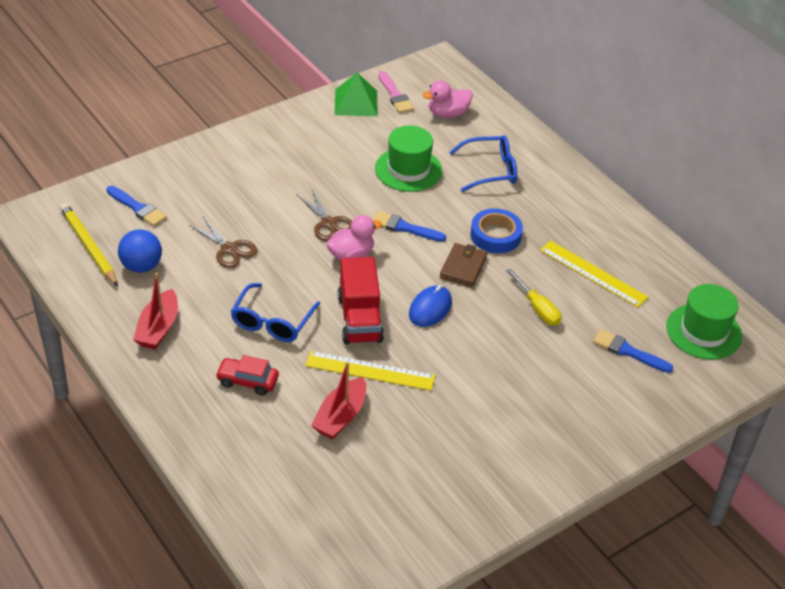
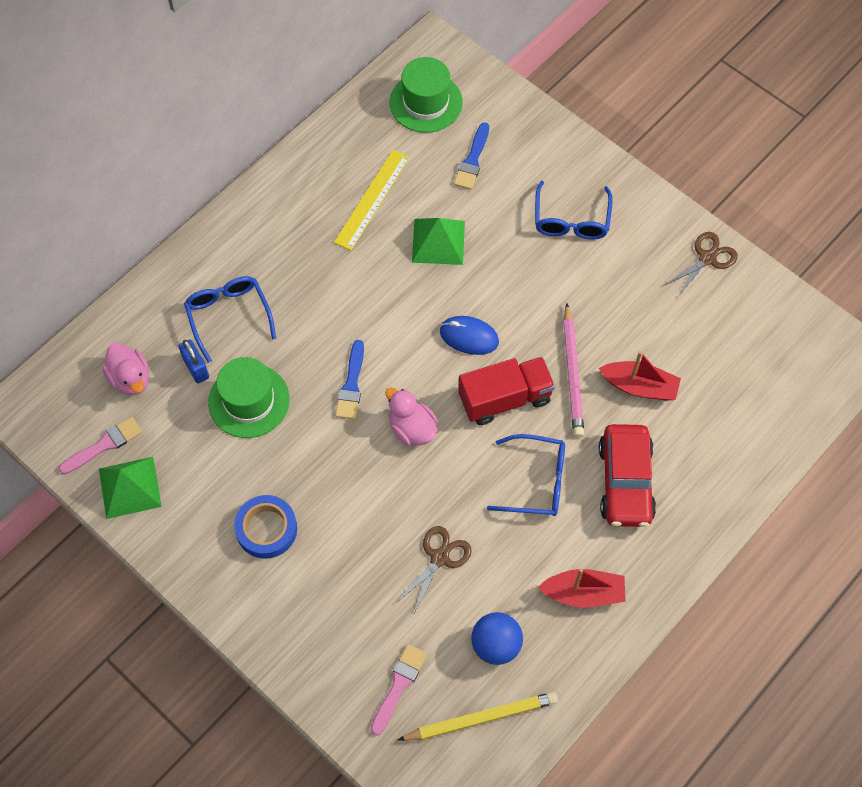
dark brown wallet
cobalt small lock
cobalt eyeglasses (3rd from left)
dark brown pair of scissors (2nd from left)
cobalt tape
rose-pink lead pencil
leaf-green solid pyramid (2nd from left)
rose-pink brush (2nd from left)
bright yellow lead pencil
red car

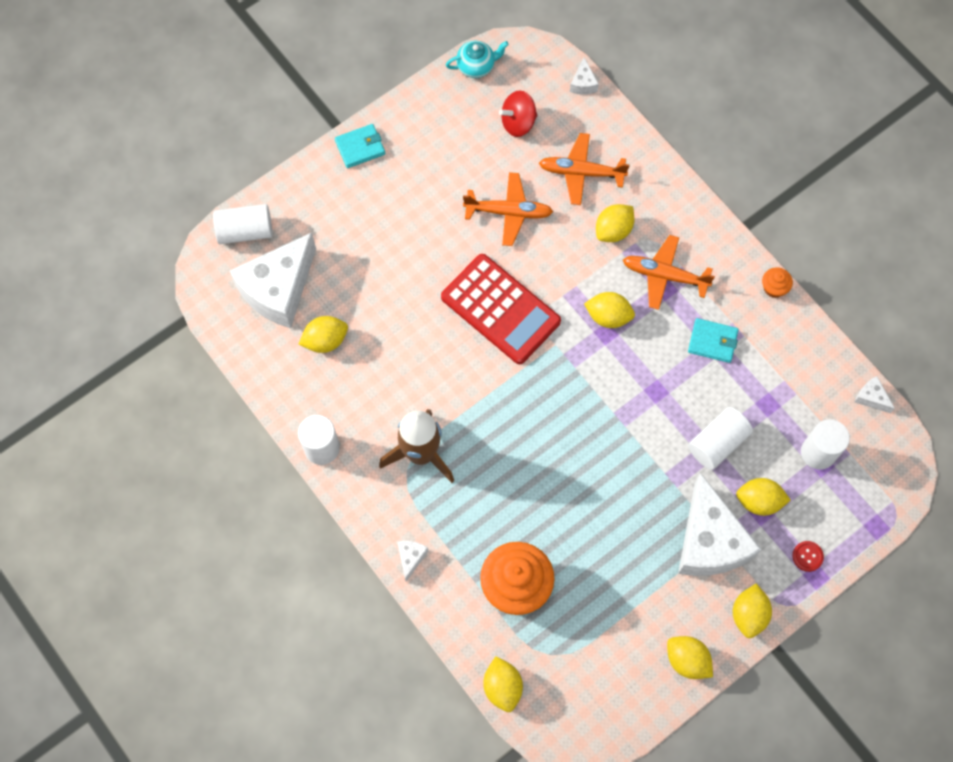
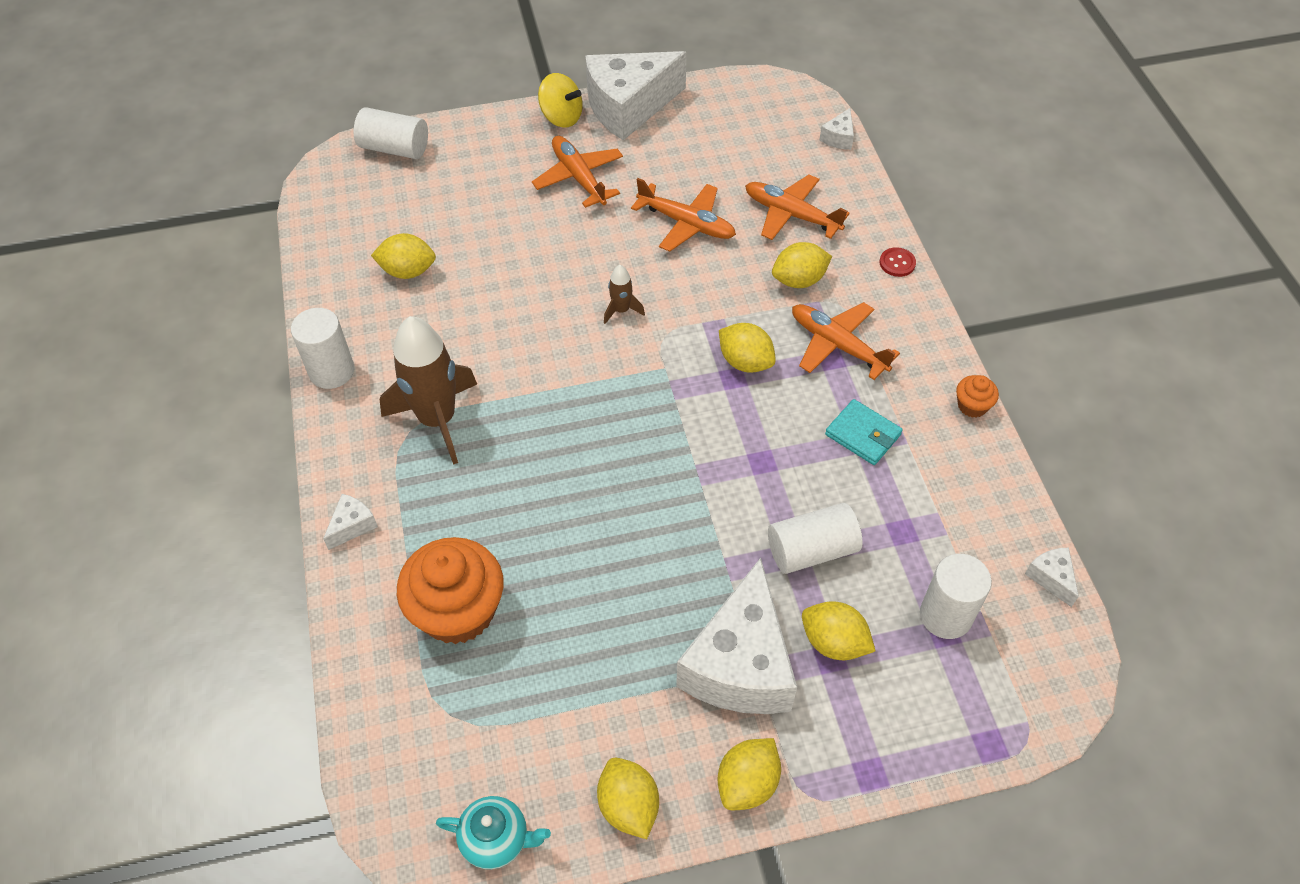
bright yellow toy lemon (2nd from left in the first image)
red toy top
bright orange toy plane (1st from left)
snow-white piece of cheese (2nd from left)
teal tea pot
red button
bright yellow toy top
dark brown spaceship (2nd from left)

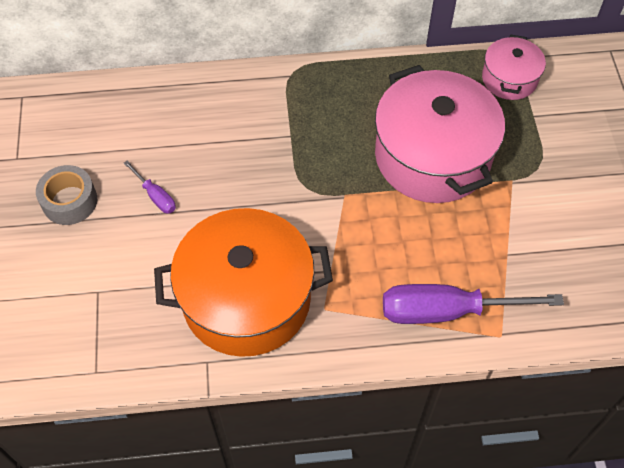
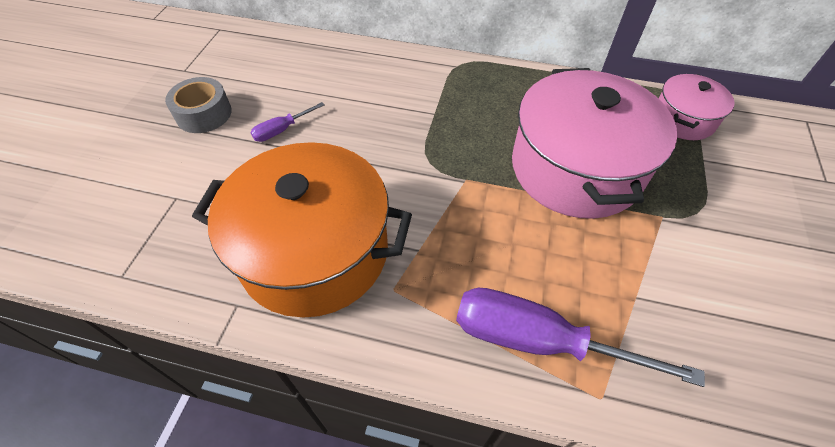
purple hand screwdriver (1st from left)

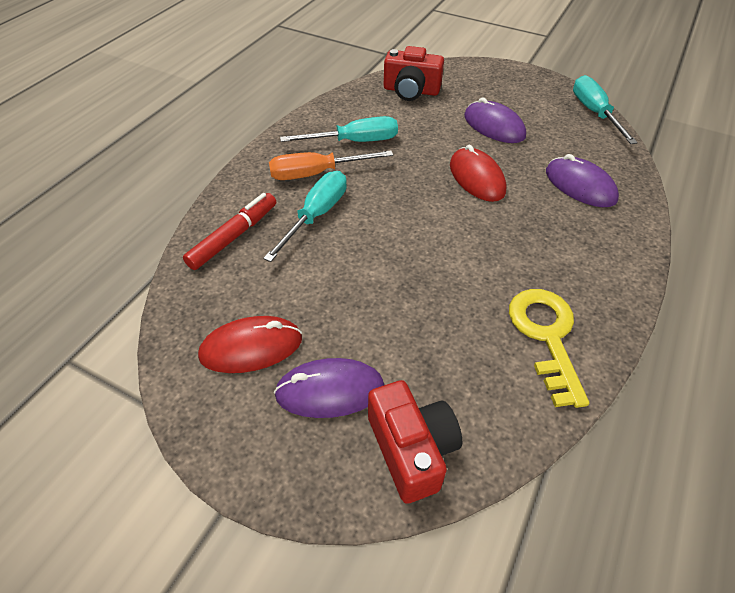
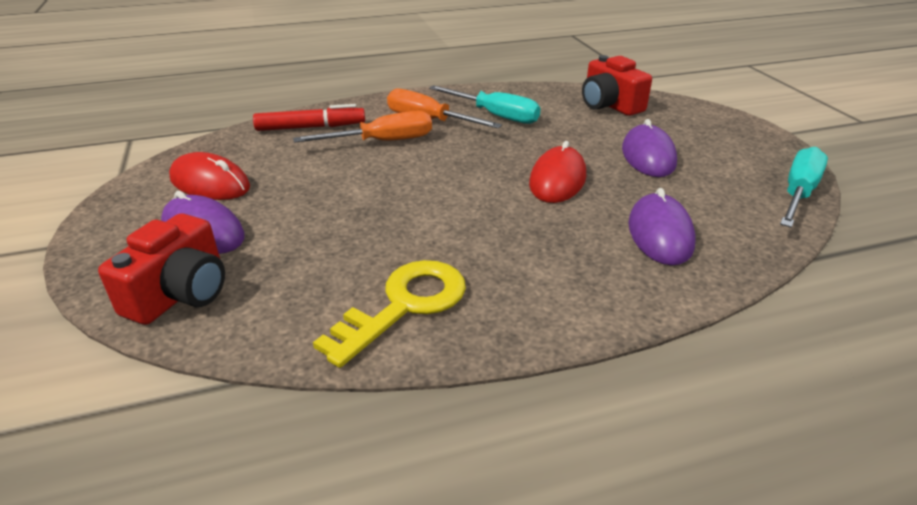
bright orange hand screwdriver (1st from left)

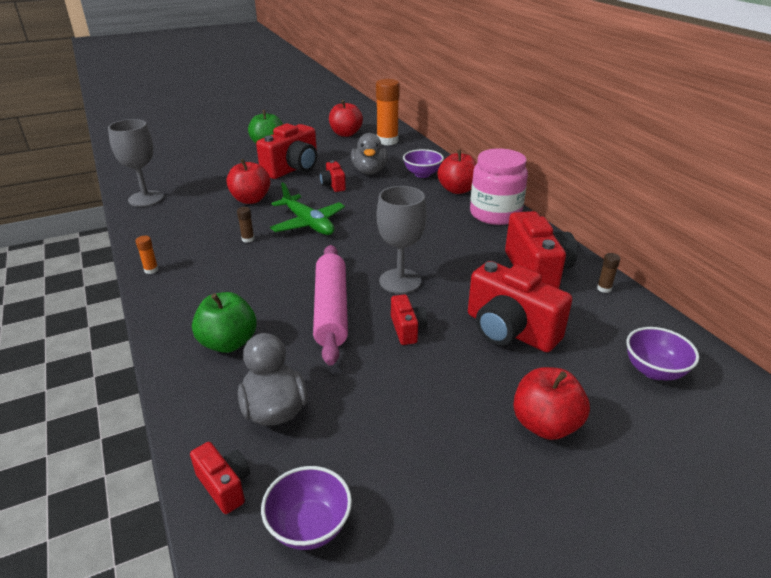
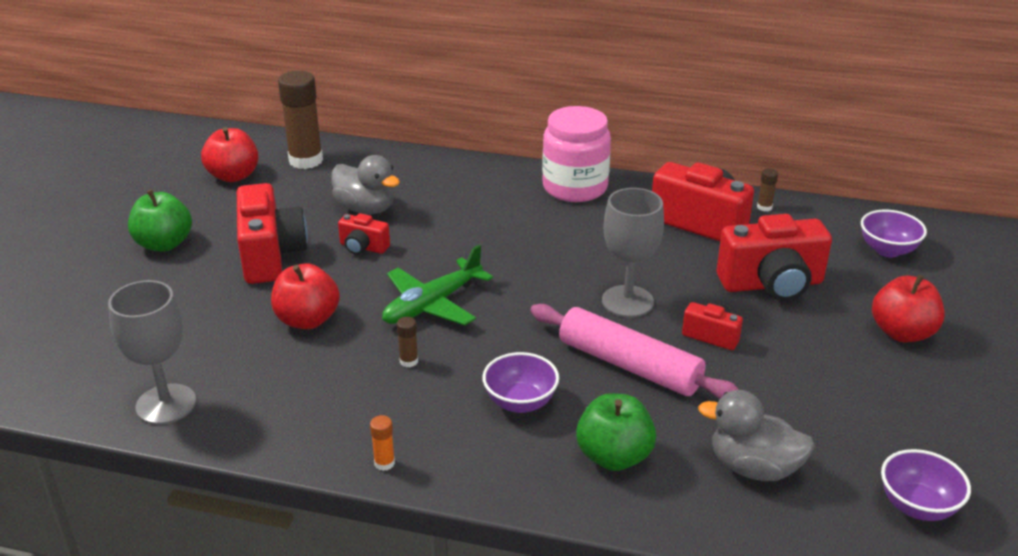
red compact camera (1st from left in the first image)
red apple (3rd from left in the first image)
purple serving bowl (1st from left)
dark brown glue stick (1st from left)
leaf-green toy plane

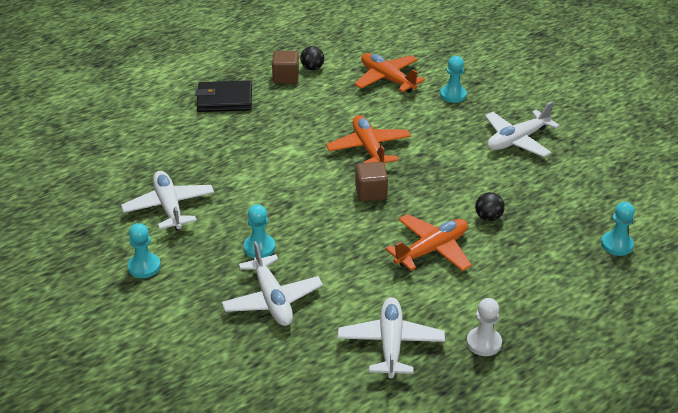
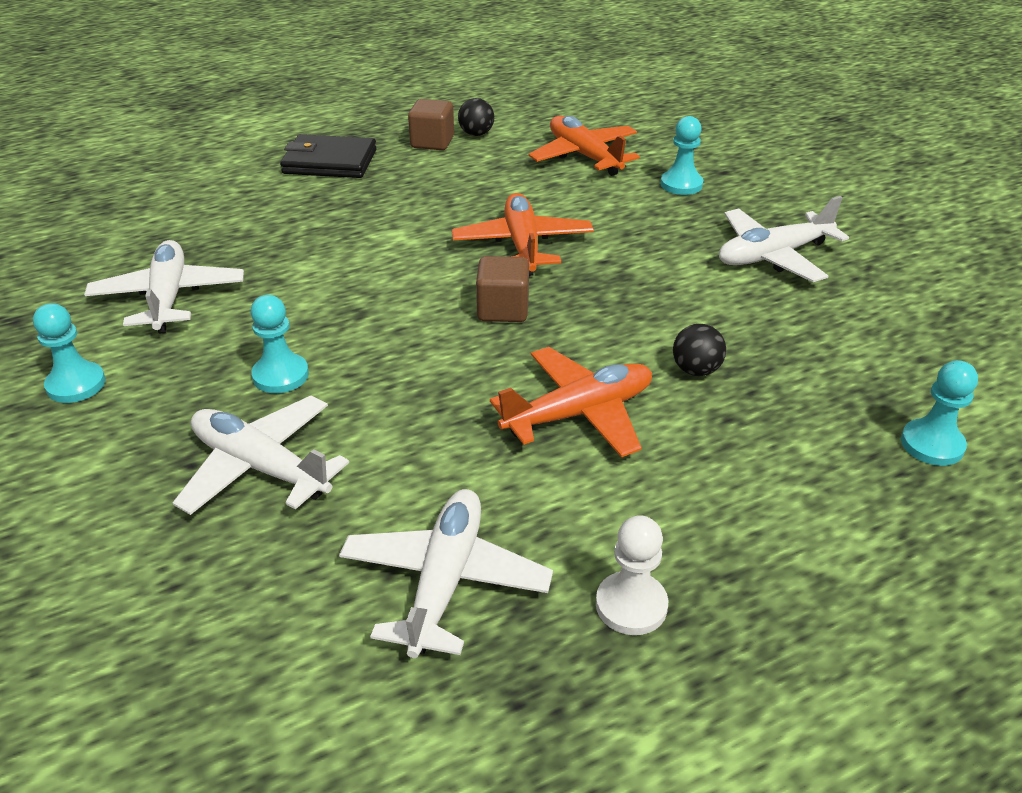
snow-white toy plane (2nd from left)

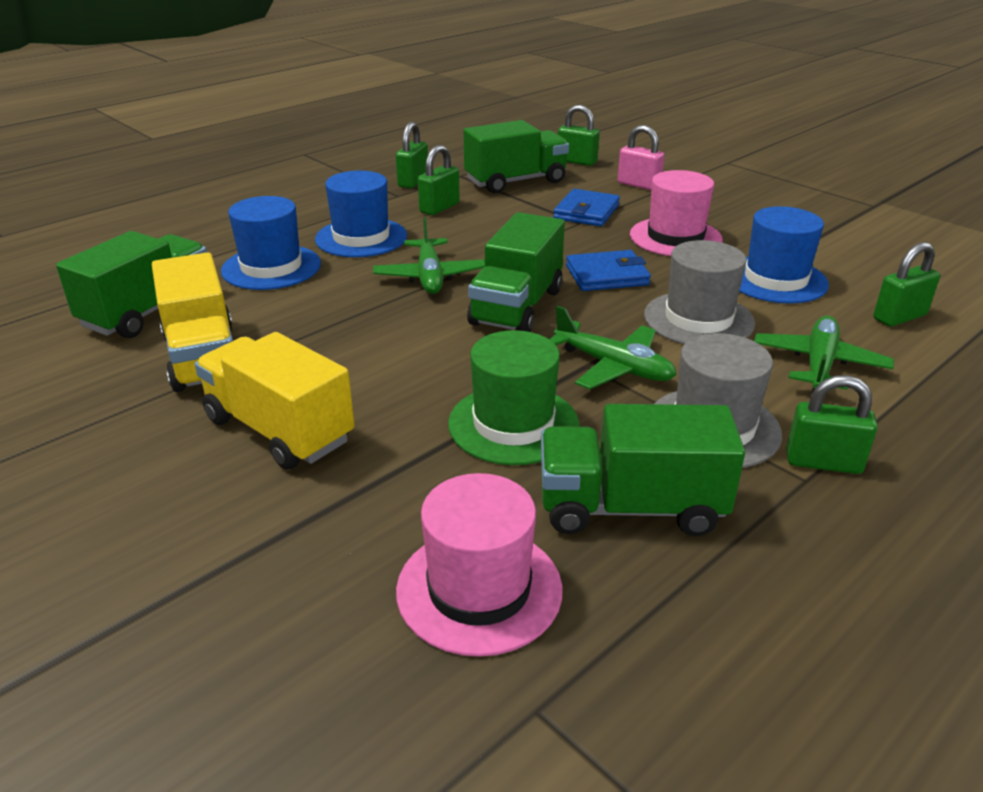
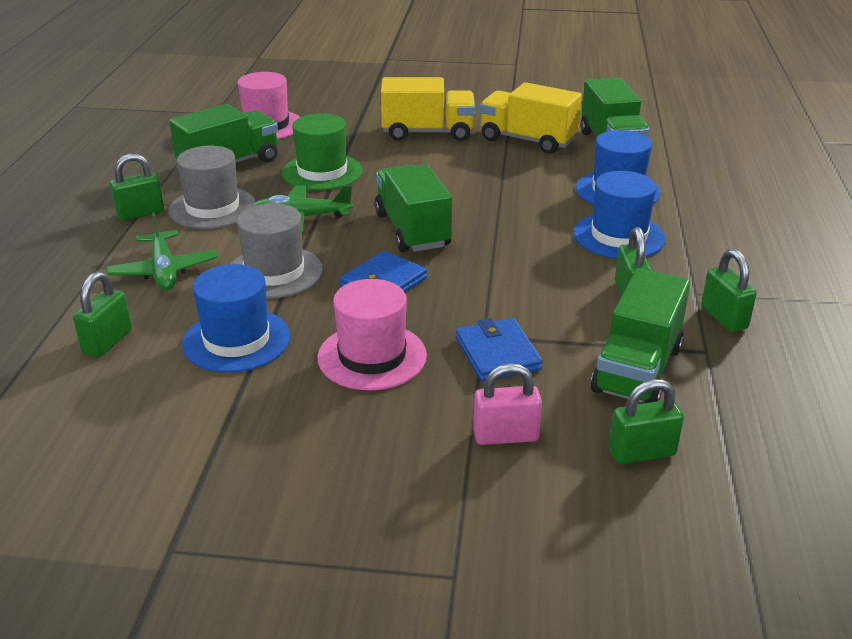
leaf-green toy plane (1st from left in the first image)

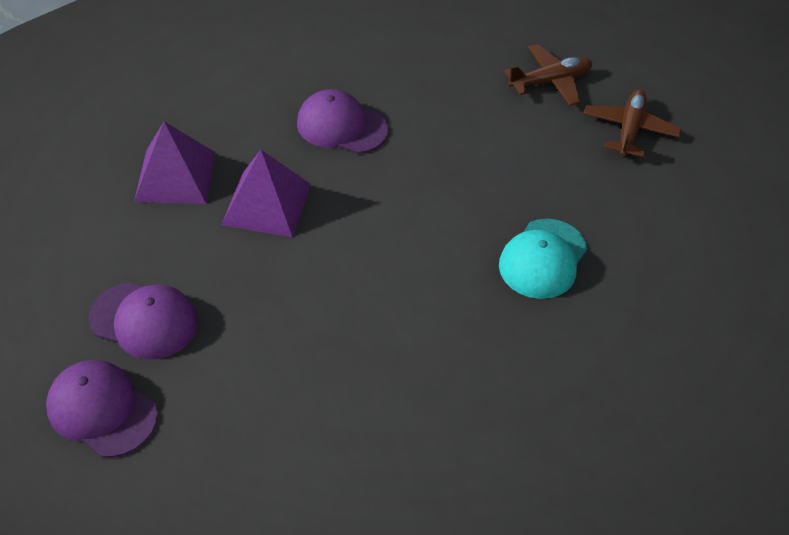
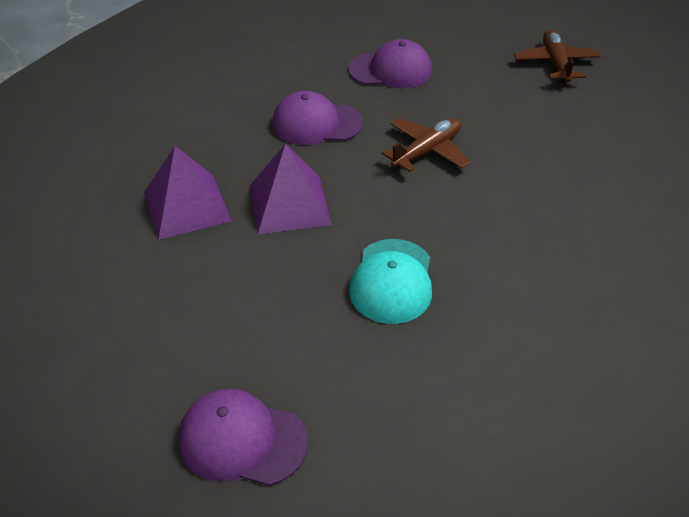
purple peaked cap (3rd from left)
teal peaked cap
dark brown toy plane (1st from left)

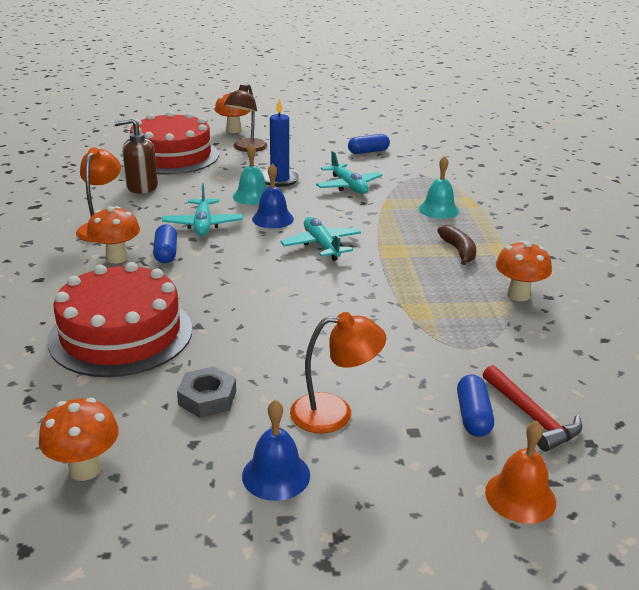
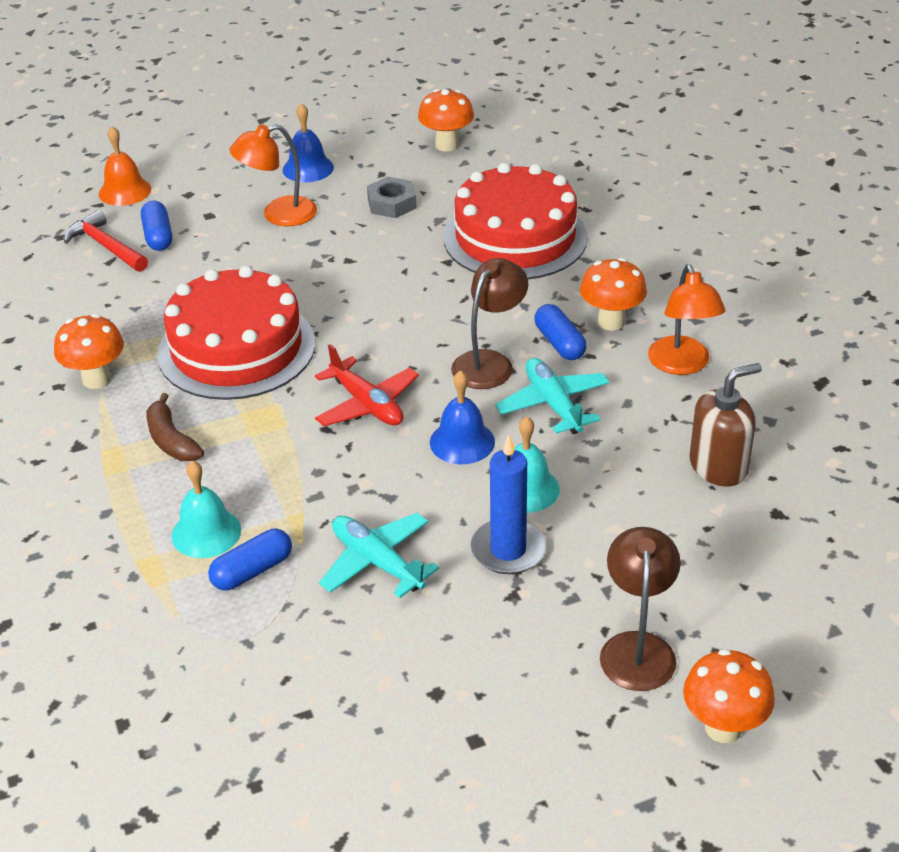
dark brown desk lamp (1st from left)
red layer cake (1st from left)
cobalt pill shape (2nd from left)
red toy plane

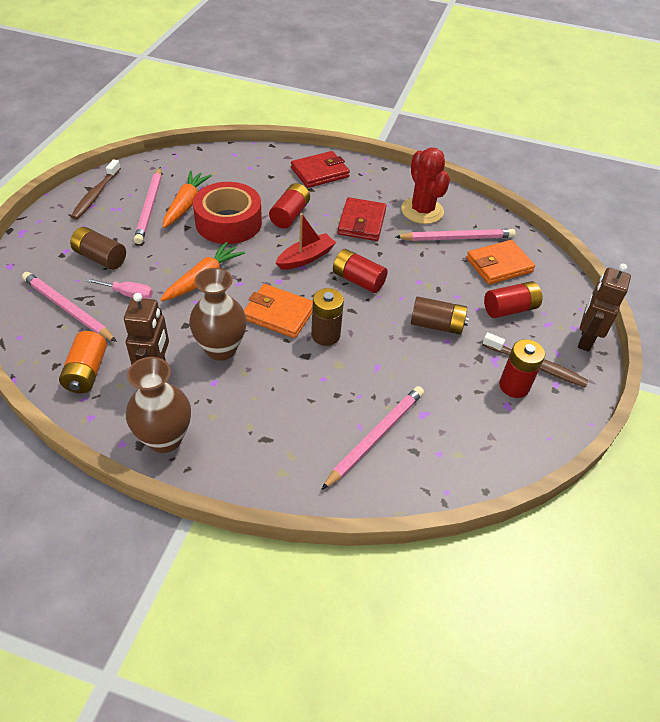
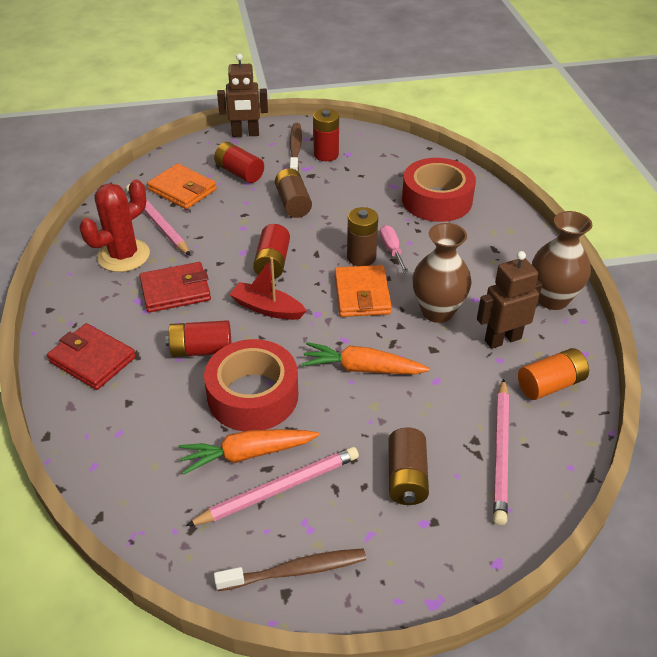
rose-pink hand screwdriver
red tape (2nd from left)

